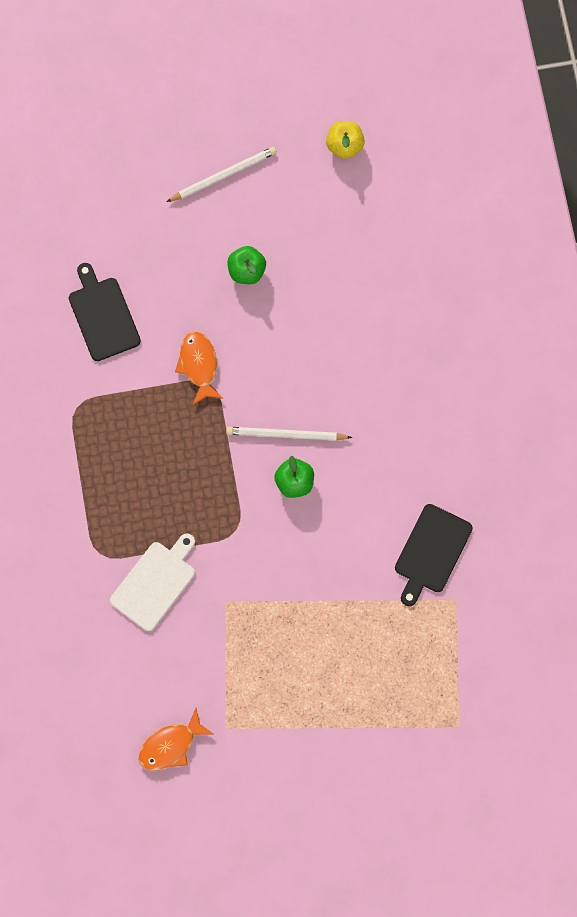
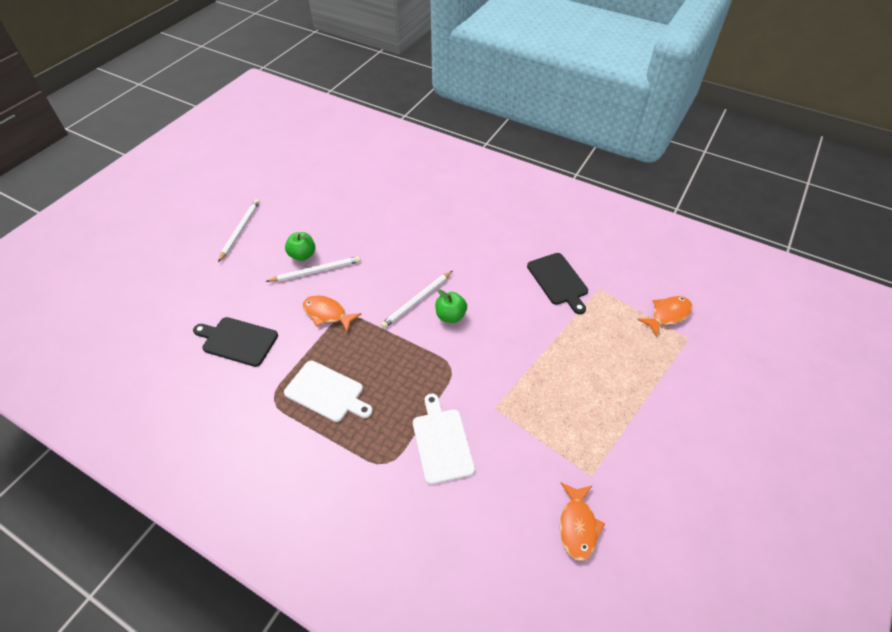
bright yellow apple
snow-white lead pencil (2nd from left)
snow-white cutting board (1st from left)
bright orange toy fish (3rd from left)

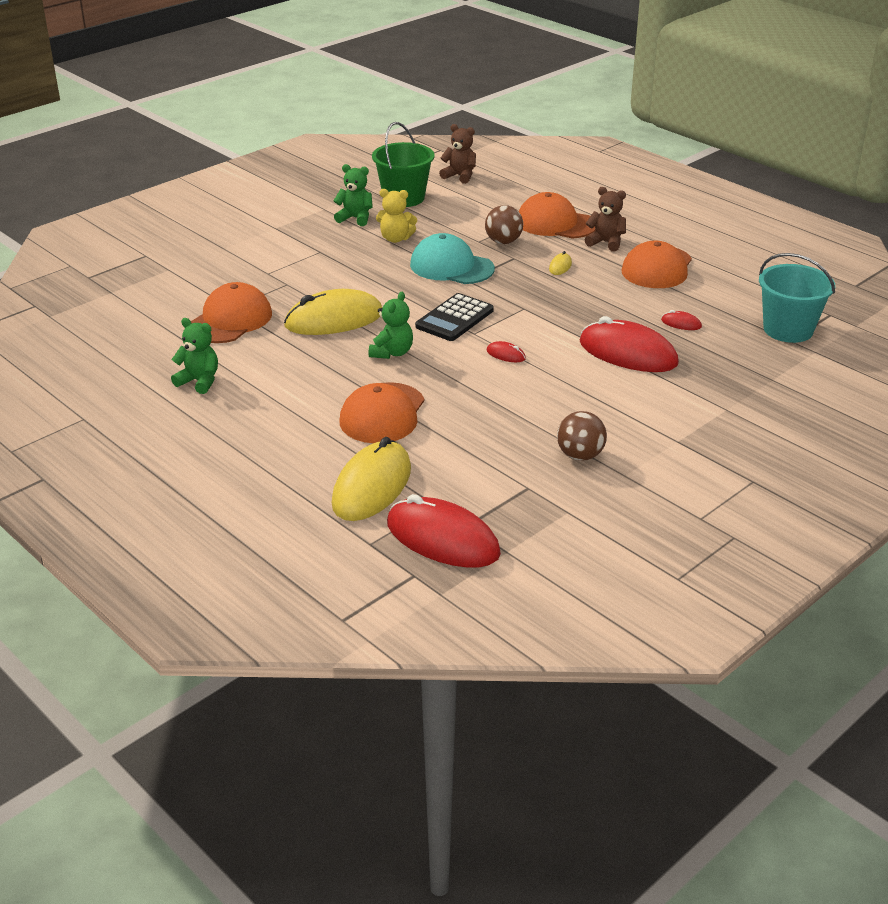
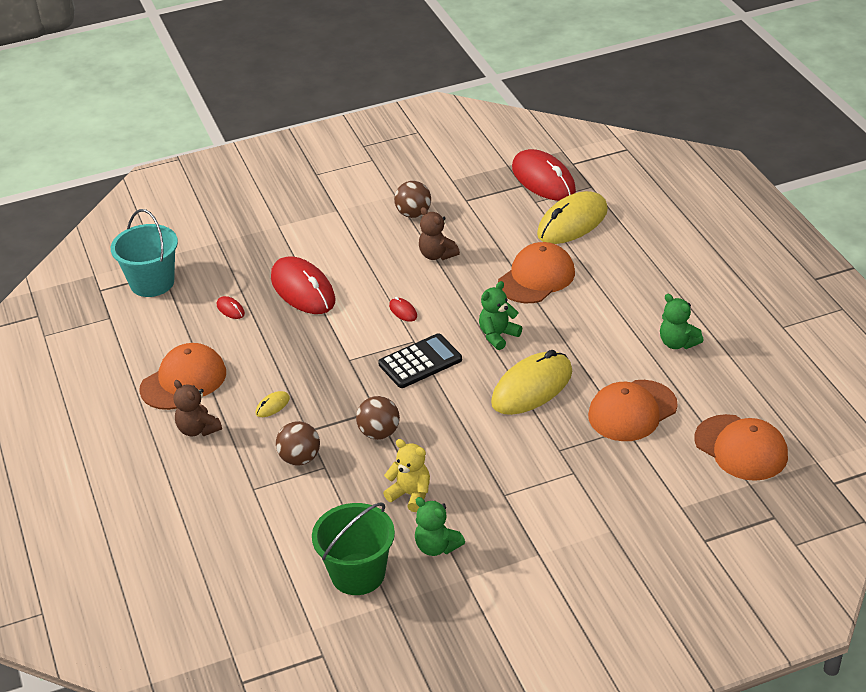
dark brown teddy (2nd from left)
bright orange peaked cap (4th from left)
dark brown ball (2nd from left)
bright yellow PC mouse (2nd from left)

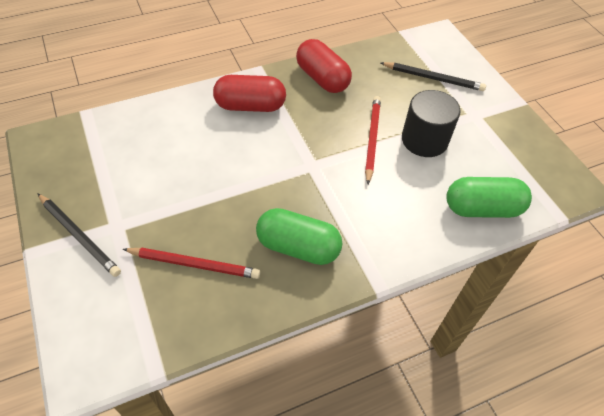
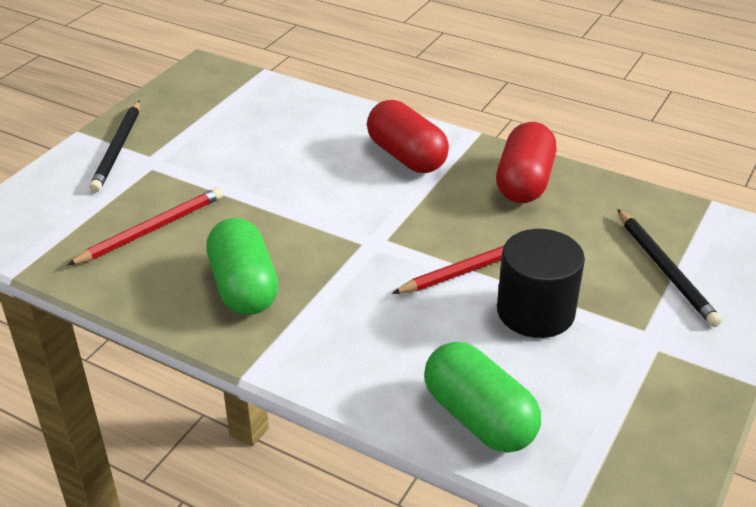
red lead pencil (1st from left)

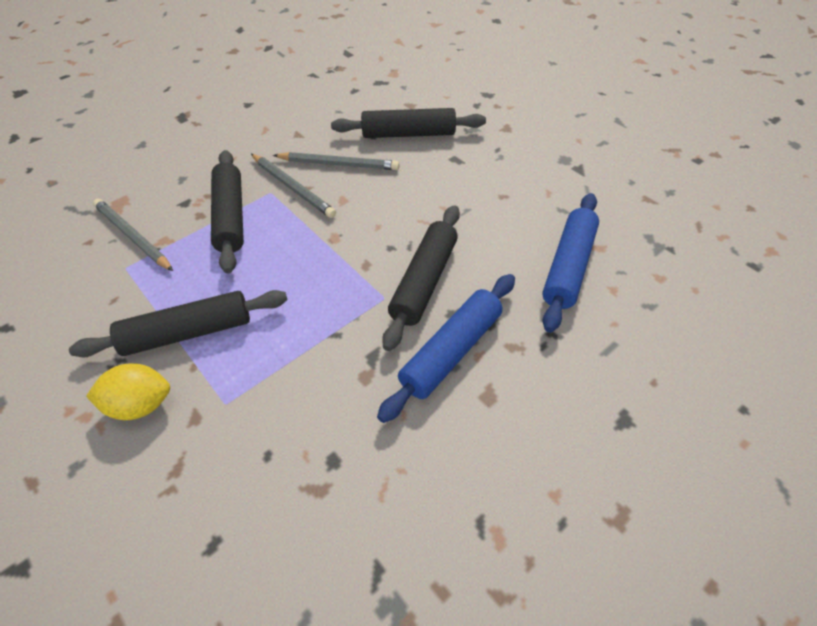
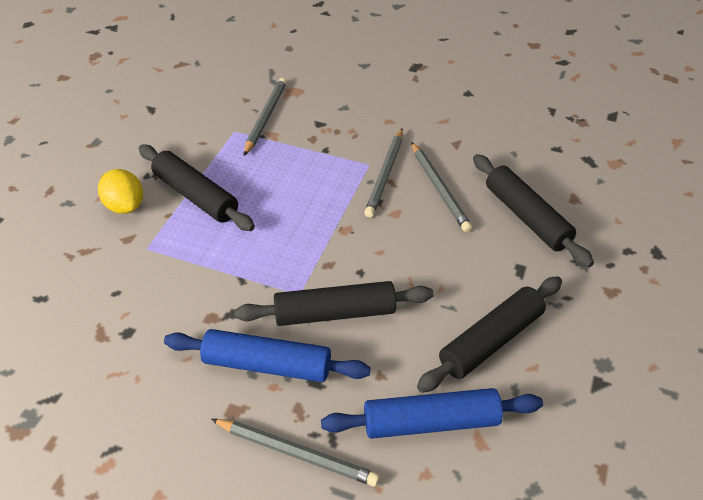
gray lead pencil (2nd from left)
black dough roller (3rd from left)

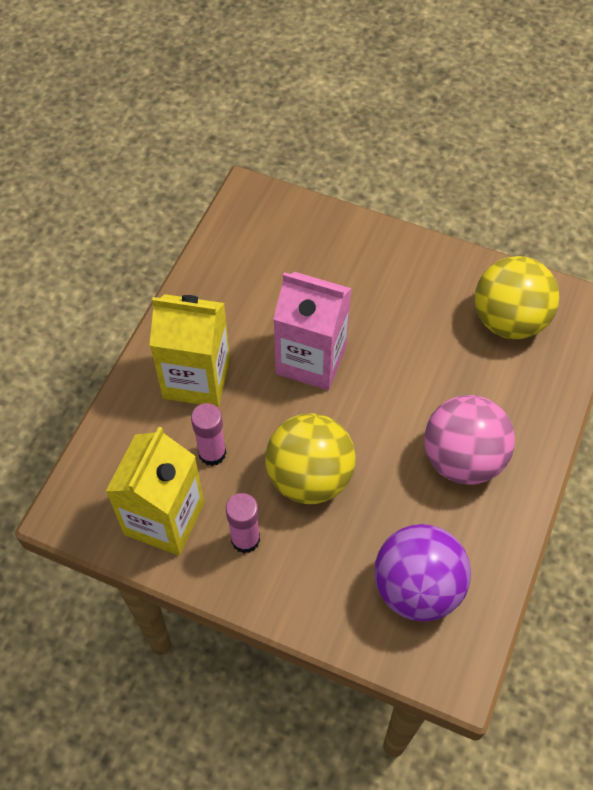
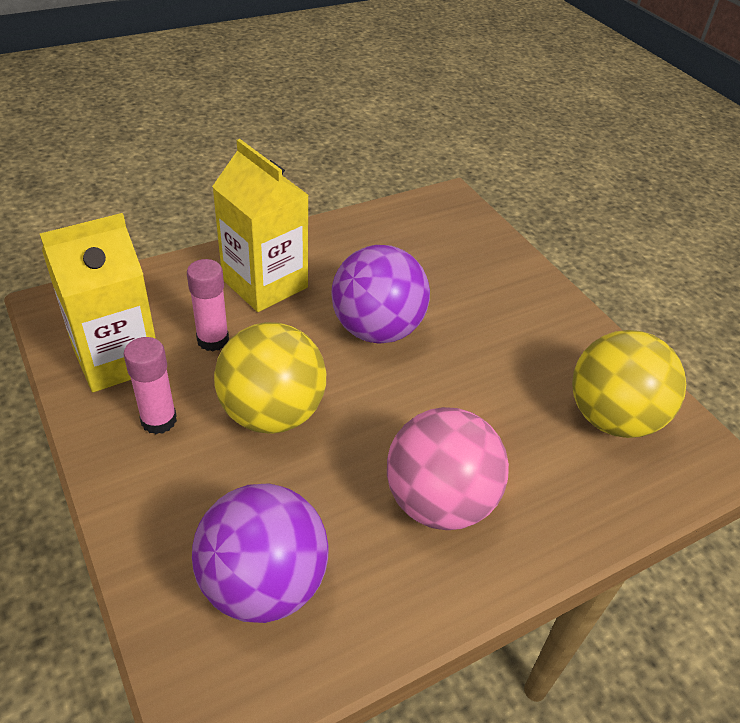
purple ball (2nd from left)

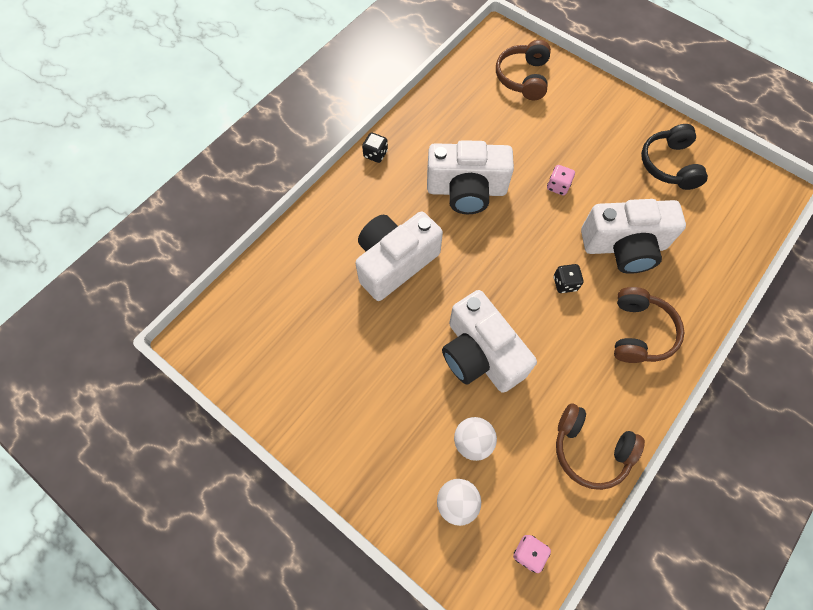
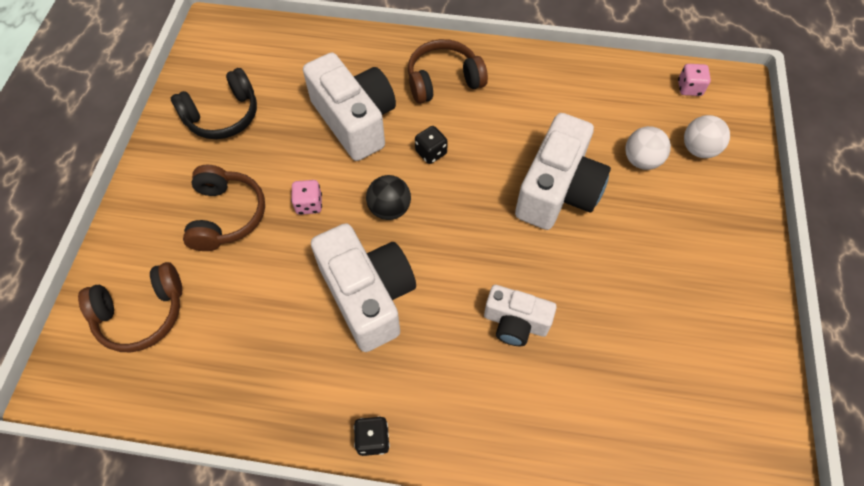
black ball
dark brown headset (2nd from left)
snow-white compact camera (3rd from left)

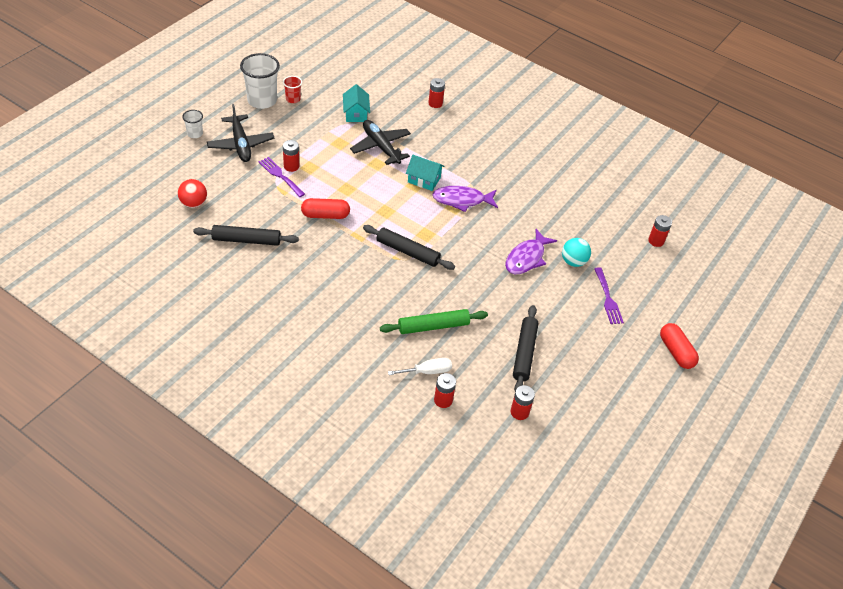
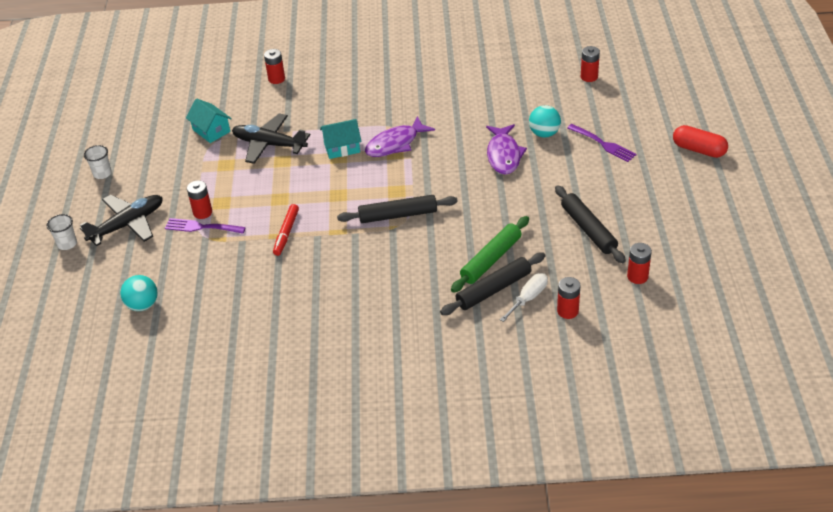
red tumbler
black dough roller (2nd from left)
red marker
teal ball (1st from left)
black toy plane (1st from left)
snow-white tumbler (2nd from left)

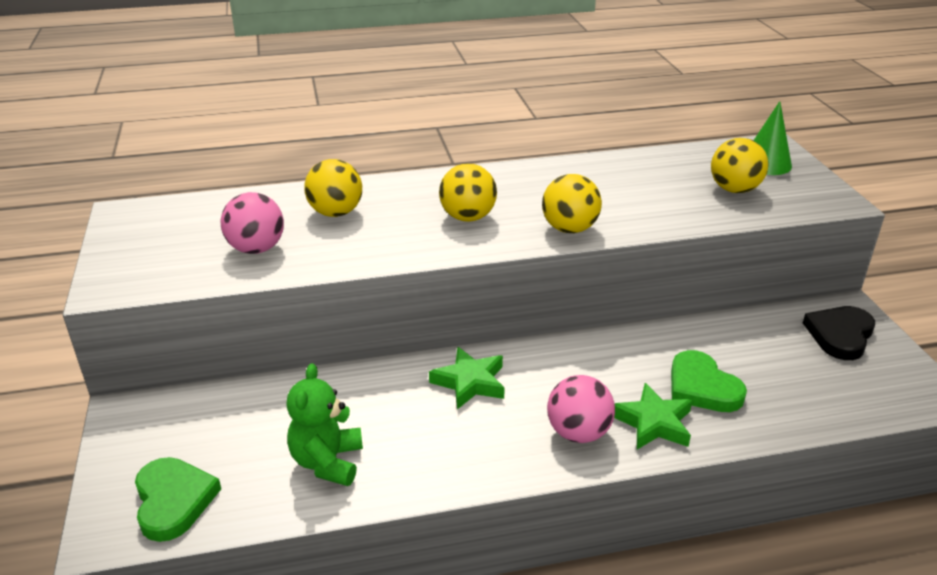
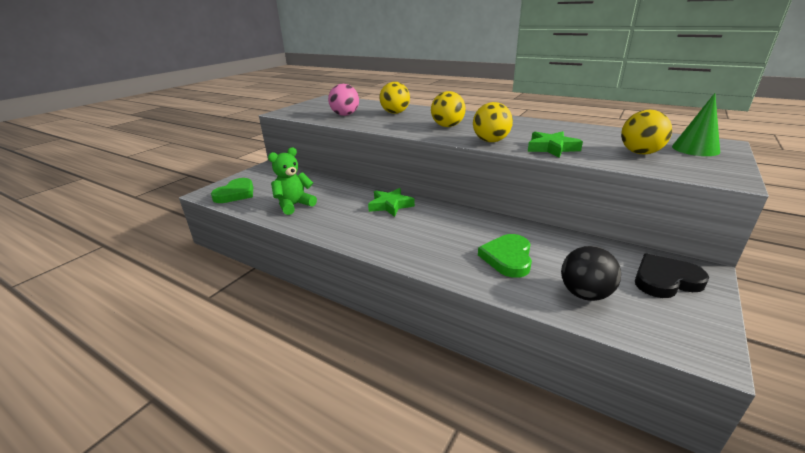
rose-pink ball (2nd from left in the first image)
black ball
leaf-green star (2nd from left)

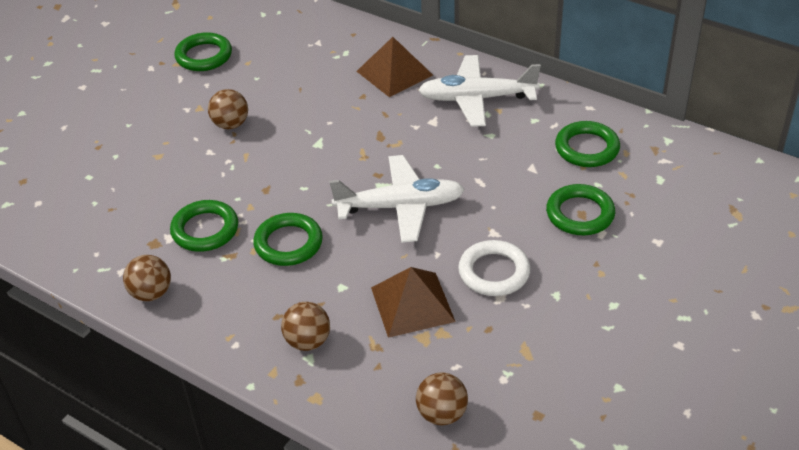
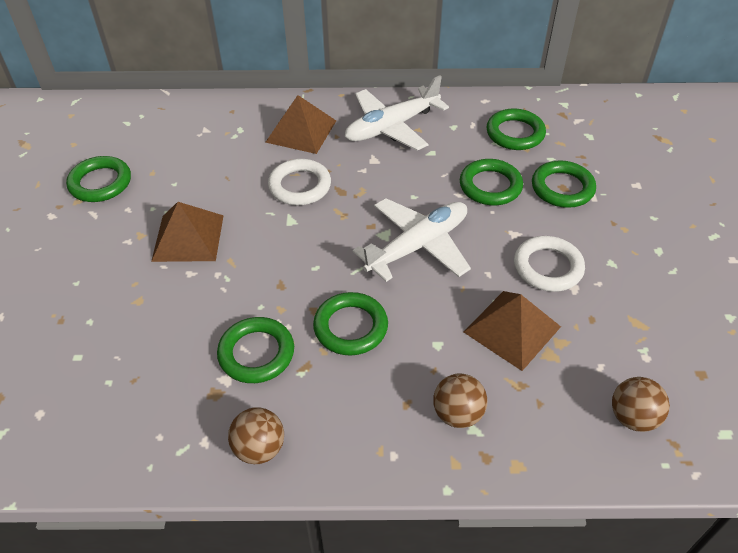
snow-white ring (1st from left)
leaf-green ring (4th from left)
dark brown solid pyramid (1st from left)

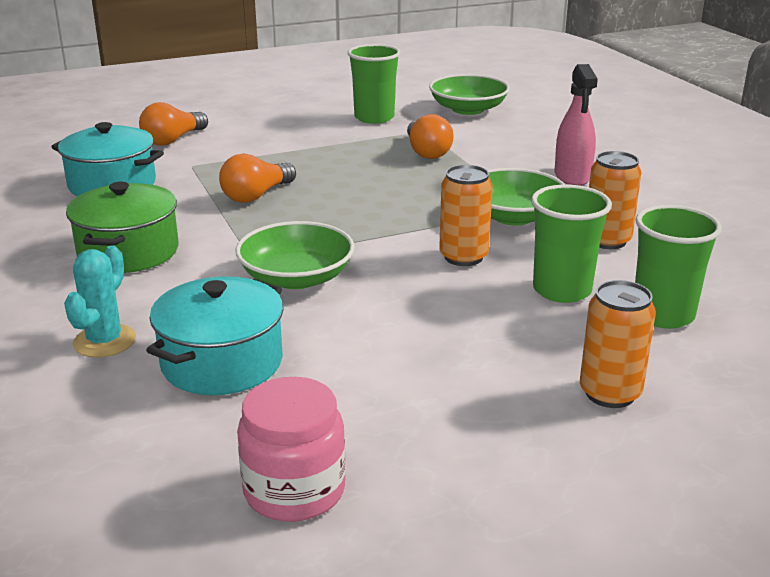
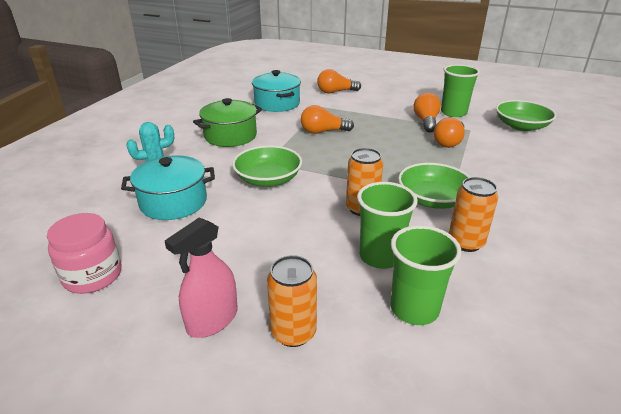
bright orange bulb (3rd from left)
rose-pink spray cleaner

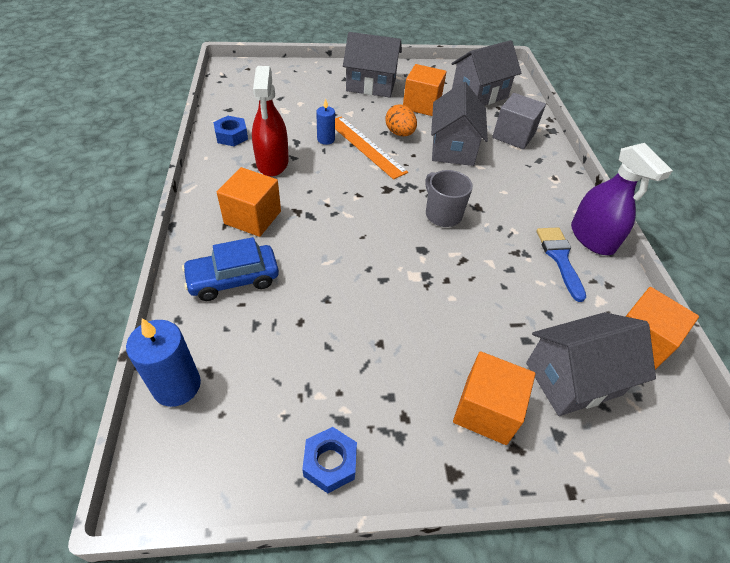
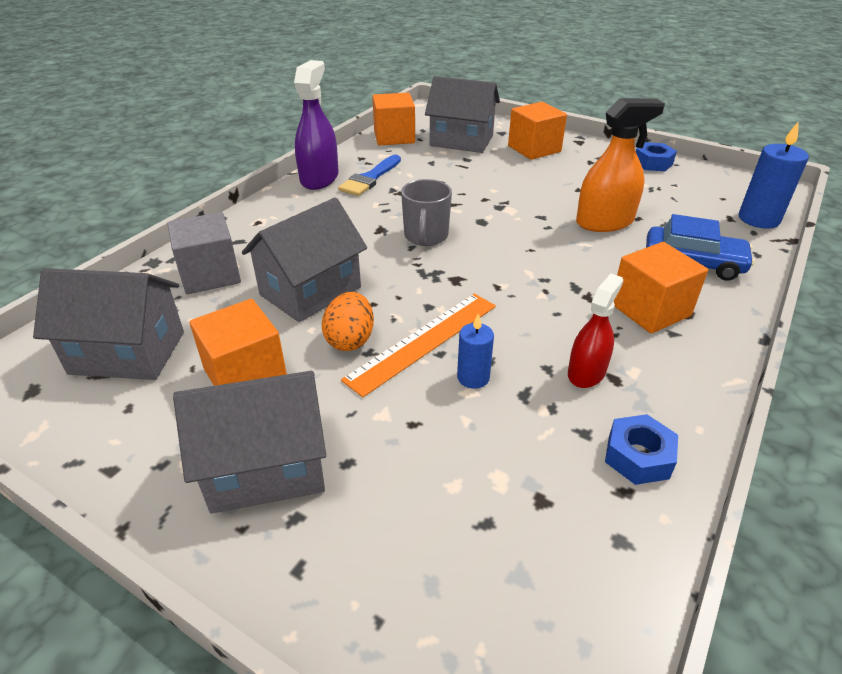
bright orange spray cleaner
bright orange measuring stick
gray house (2nd from left)
red spray cleaner

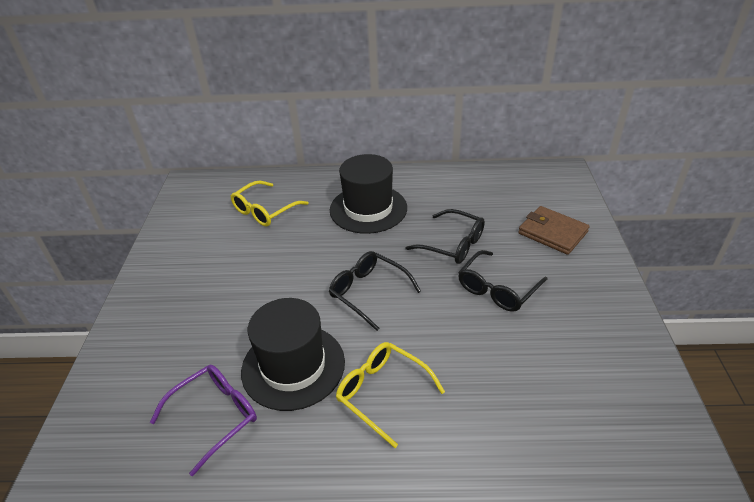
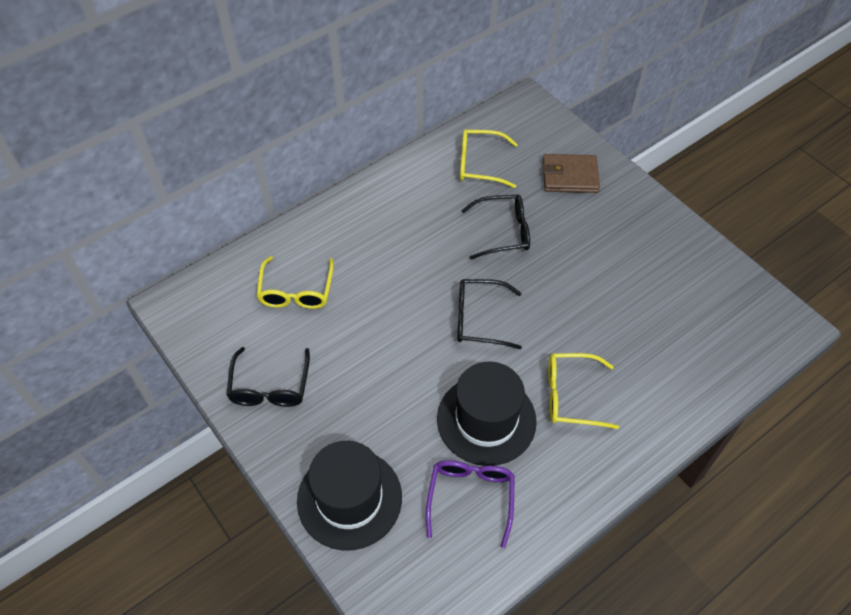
bright yellow eyeglasses (2nd from left)
black tall hat (1st from left)
black eyeglasses (1st from left)

